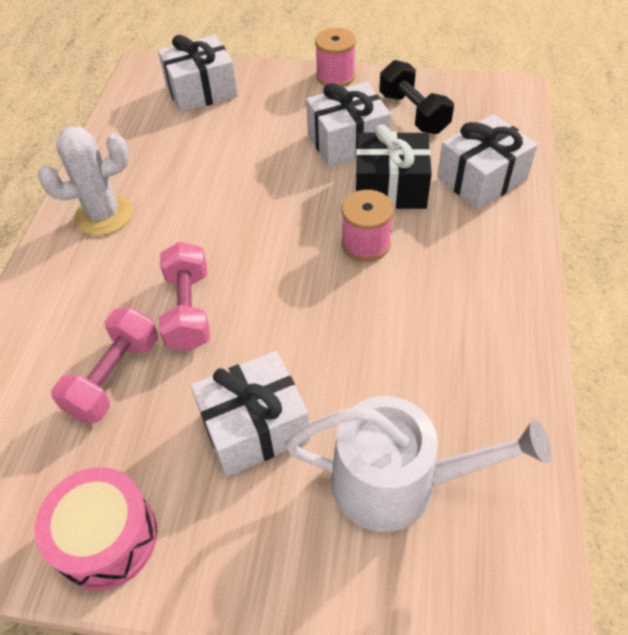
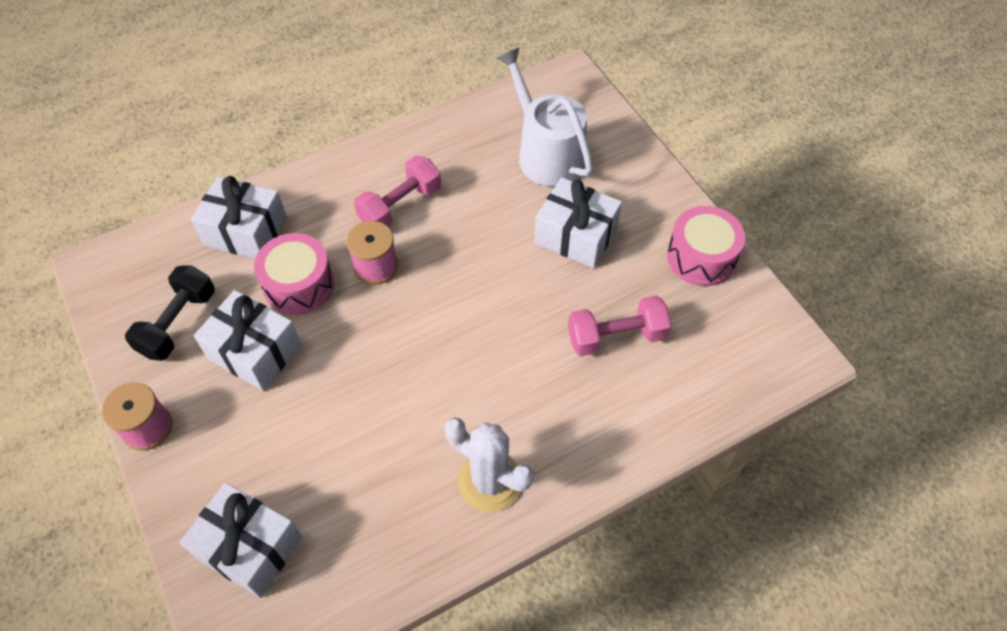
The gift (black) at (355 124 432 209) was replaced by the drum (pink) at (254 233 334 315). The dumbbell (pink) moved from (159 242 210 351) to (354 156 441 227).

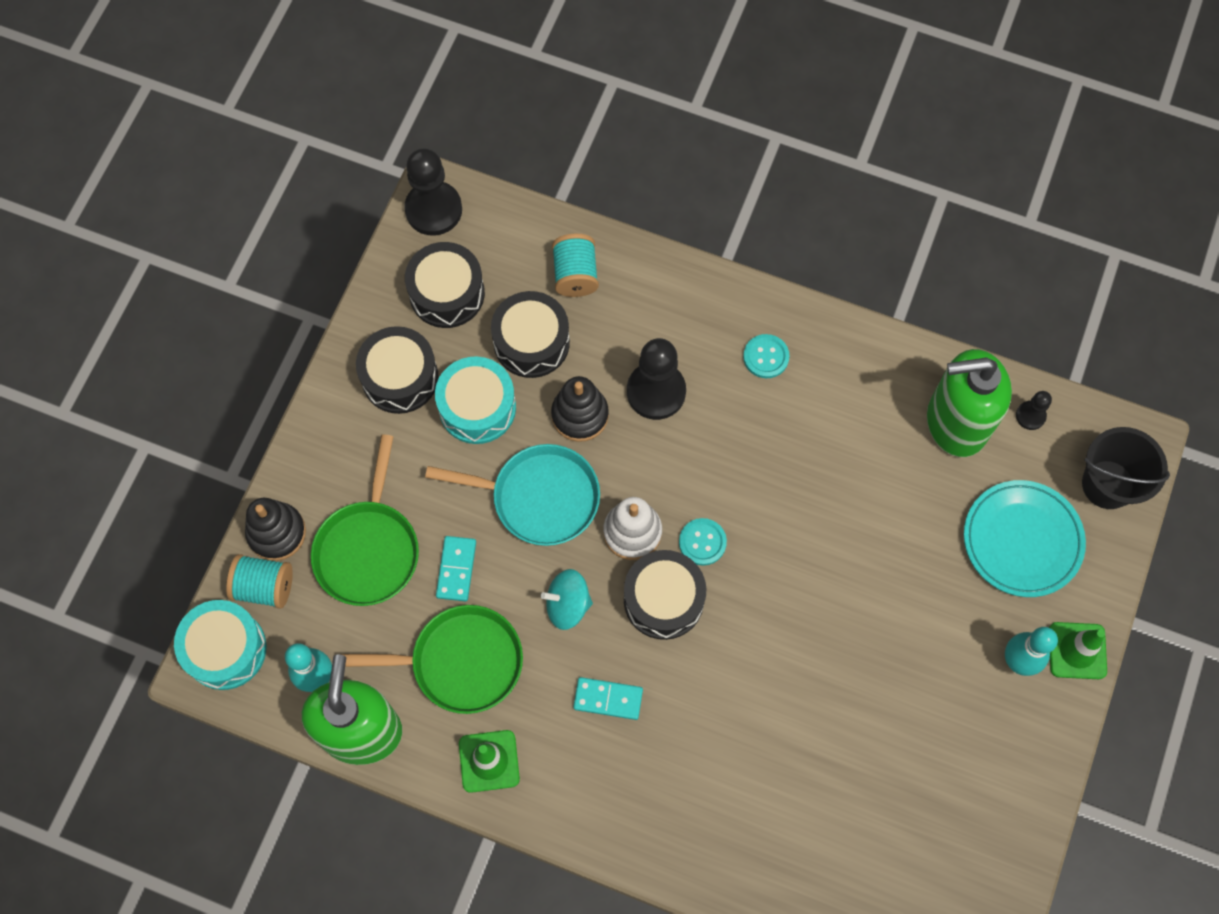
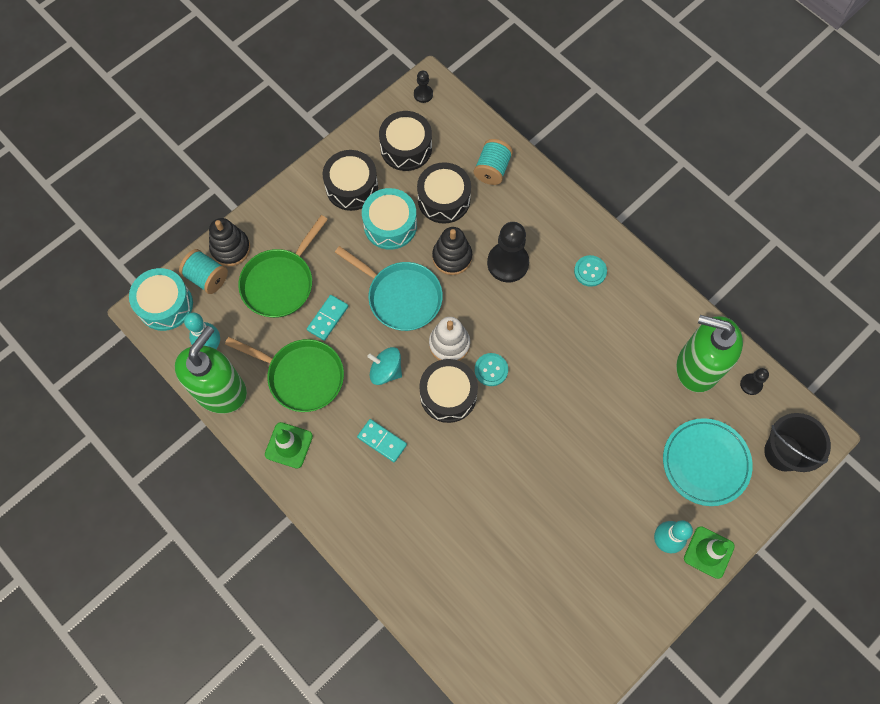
The pawn (black) at (404 148 462 235) changed to 0.50 times the size.

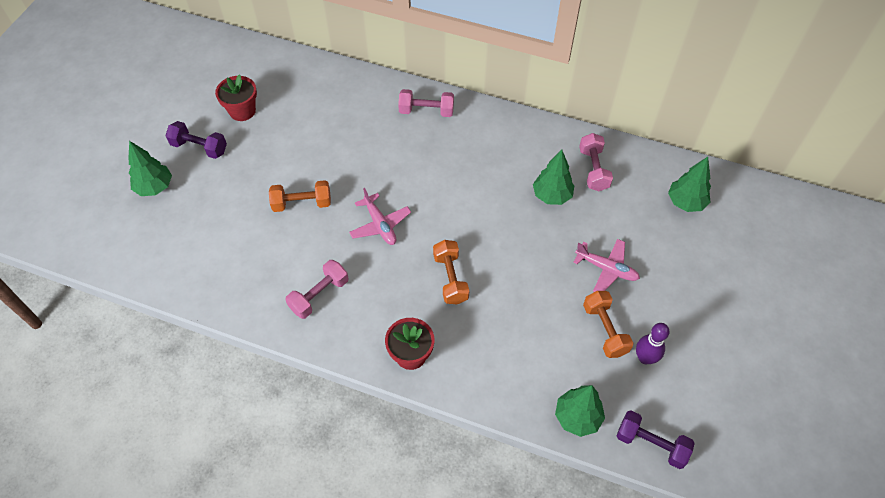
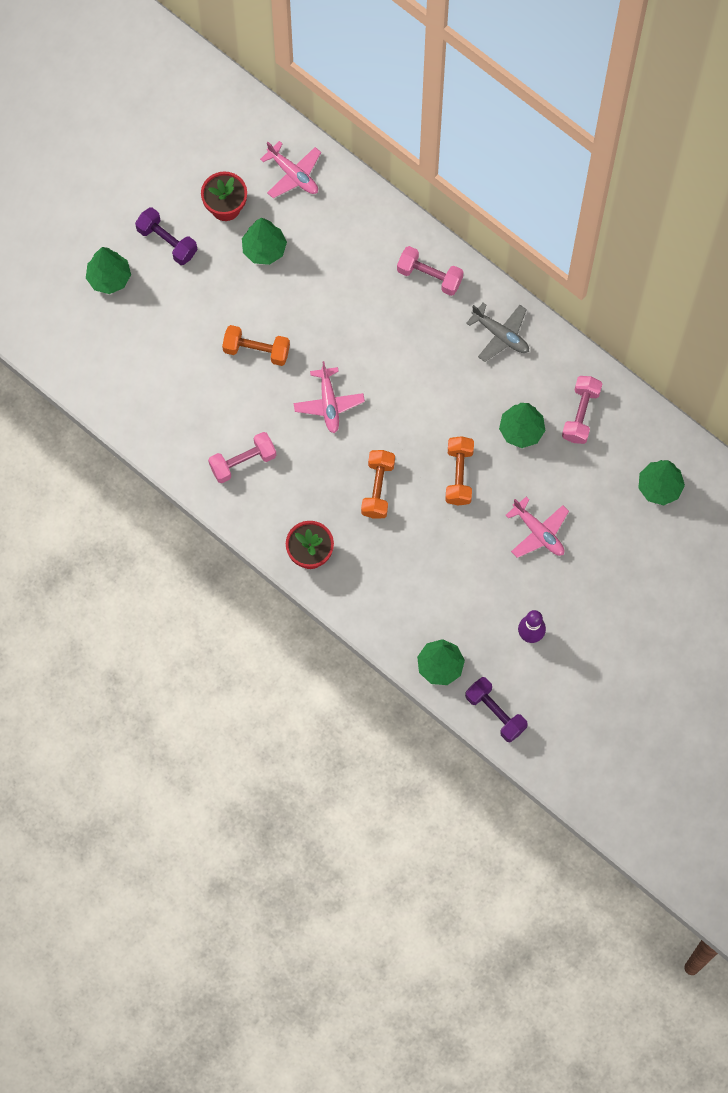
The tree (green) at (242 217 287 265) appeared. The plane (pink) at (260 141 321 198) appeared. The dumbbell (orange) moved from (583 291 633 358) to (445 436 474 506). The plane (grey) at (466 303 529 362) appeared.

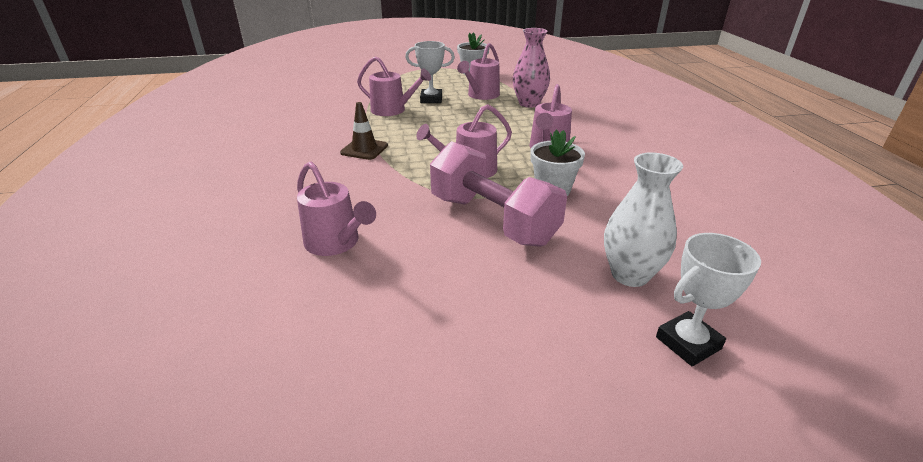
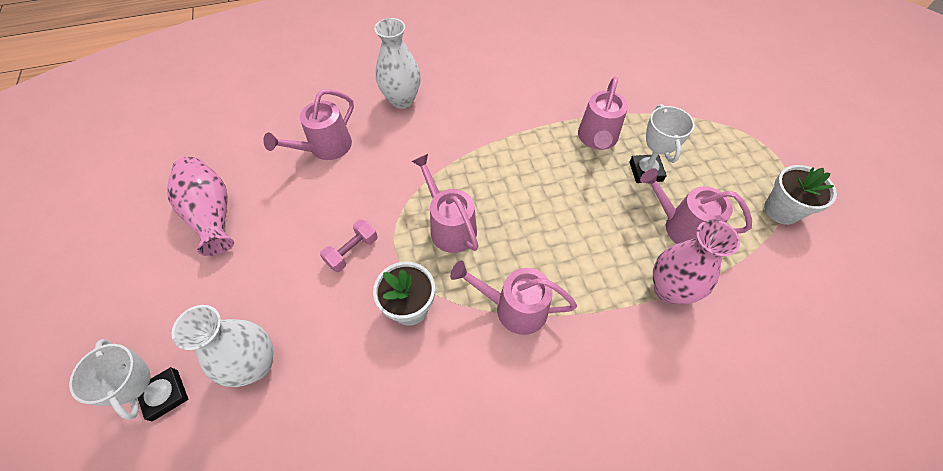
The vase (pink) at (167 157 234 256) appeared. The dumbbell (pink) at (430 141 567 247) changed to 0.43 times the size. The vase (white) at (374 18 421 109) appeared. The traffic cone (brown) at (340 102 388 160) disappeared.

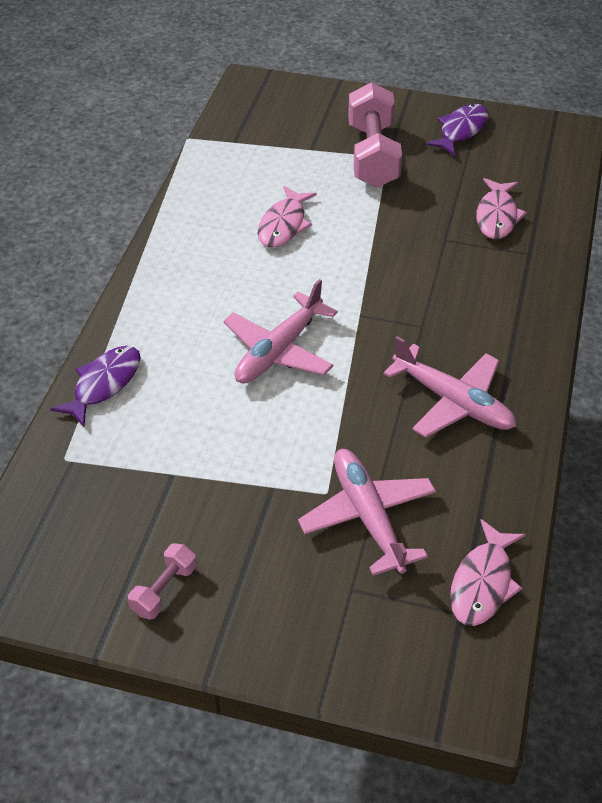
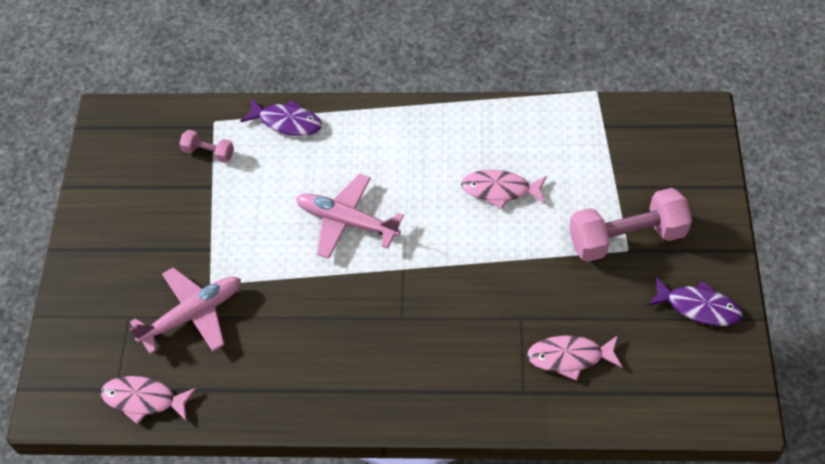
The dumbbell (pink) moved from (128 543 197 620) to (179 130 234 163). The plane (pink) at (383 336 516 438) disappeared.

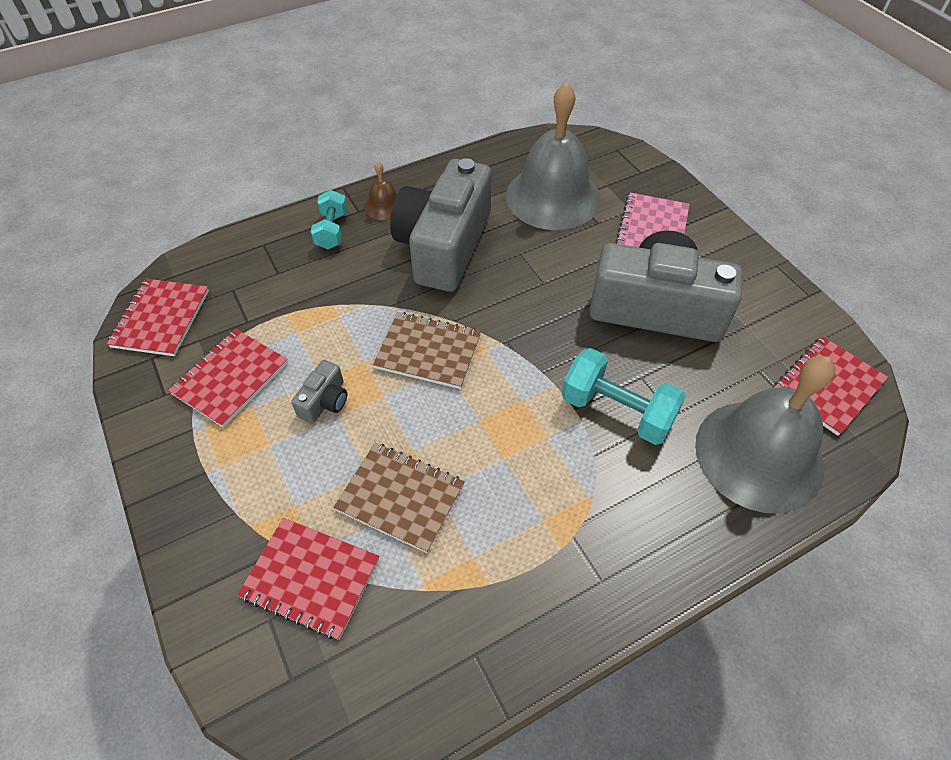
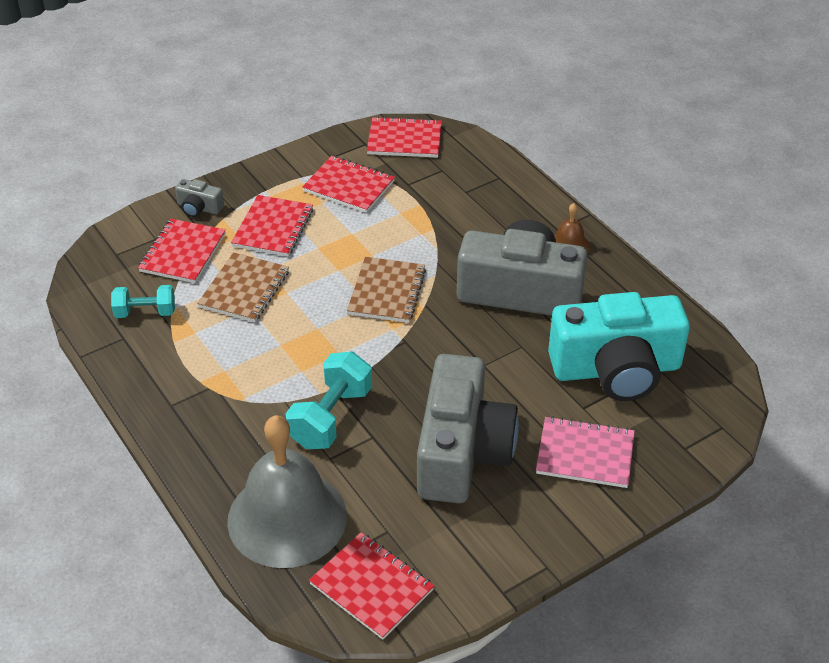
The dumbbell (turquoise) moved from (311 190 347 249) to (111 285 175 318). The camera (grey) moved from (291 360 347 424) to (175 179 224 217). The notebook (red) at (231 195 313 257) appeared. The bell (grey) at (506 82 601 230) was replaced by the camera (turquoise) at (548 292 690 401).

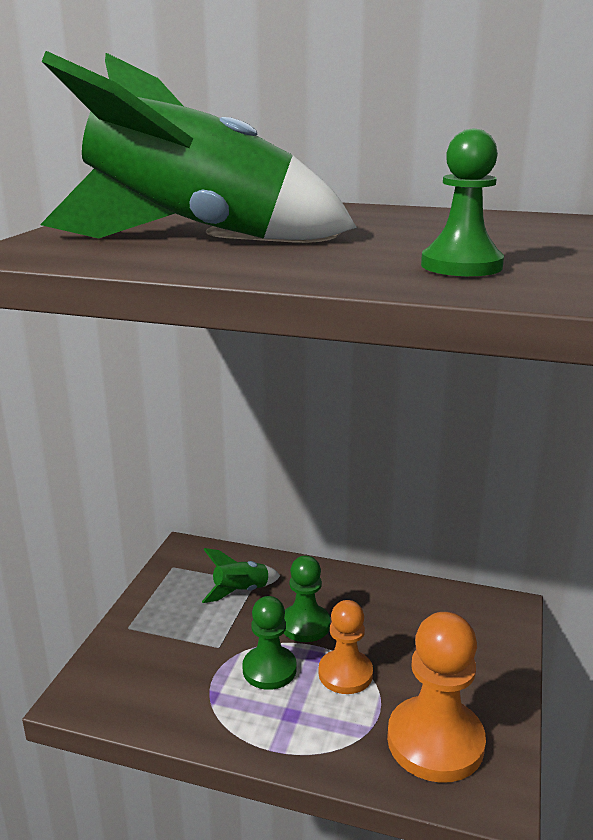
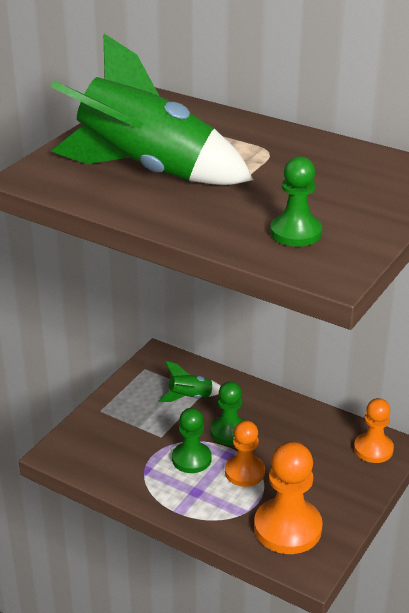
The pawn (orange) at (354 398 394 463) appeared.

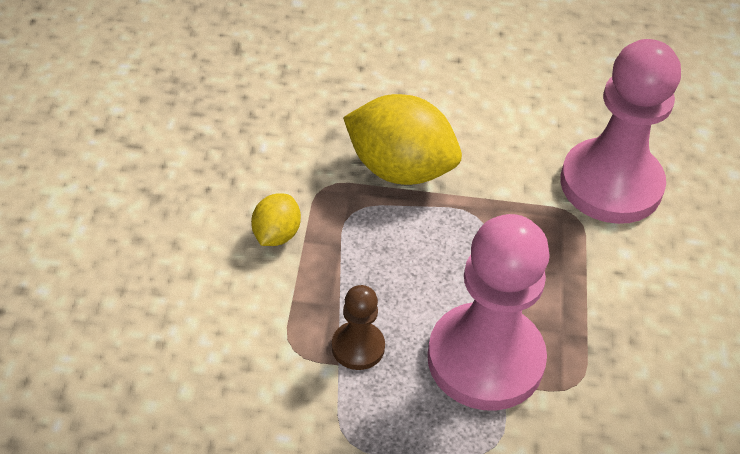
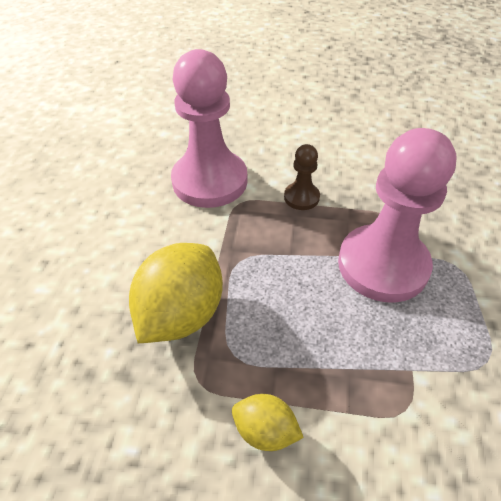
The pawn (brown) moved from (332 285 385 370) to (284 144 320 210).

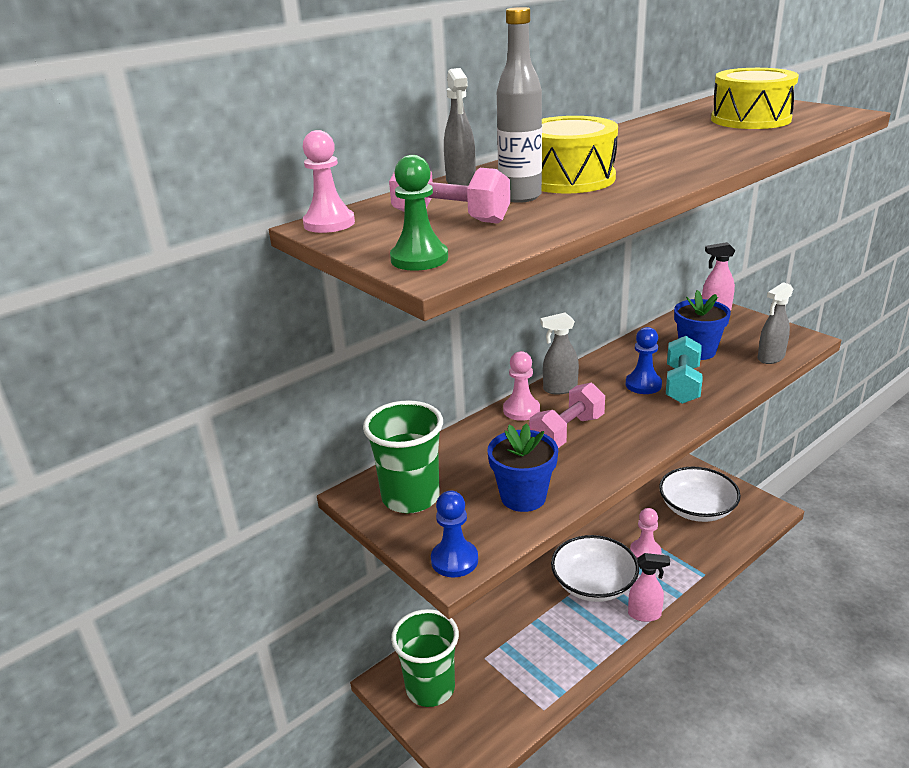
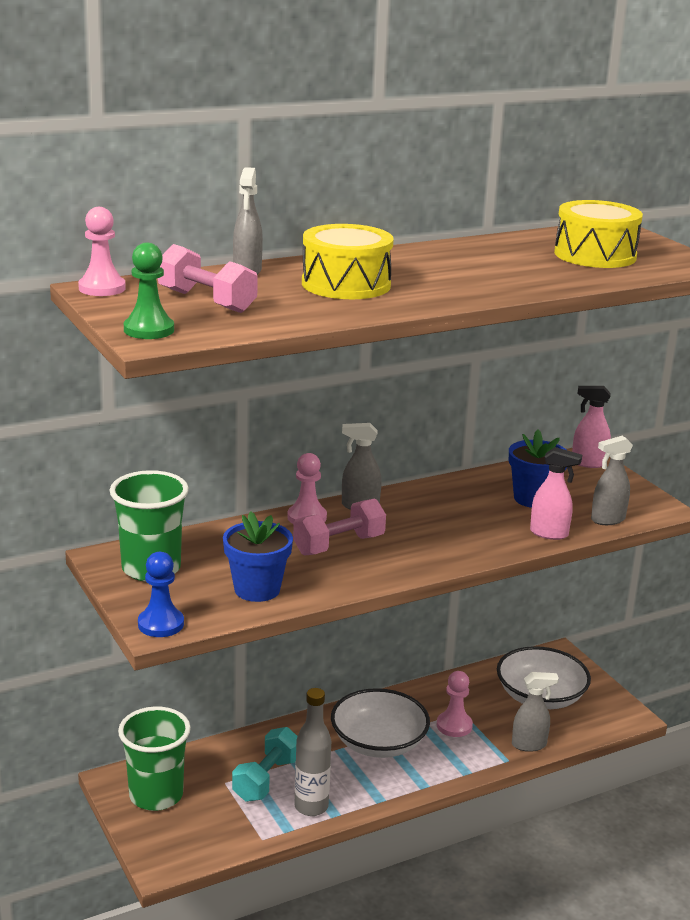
The dumbbell (turquoise) moved from (666 336 703 404) to (232 727 298 802). The bottle (grey) moved from (497 7 542 203) to (295 688 331 816). The spray bottle (grey) at (512 672 559 752) appeared. The spray bottle (pink) moved from (628 553 670 622) to (530 447 582 540). The pawn (blue) at (625 327 662 394) disappeared.

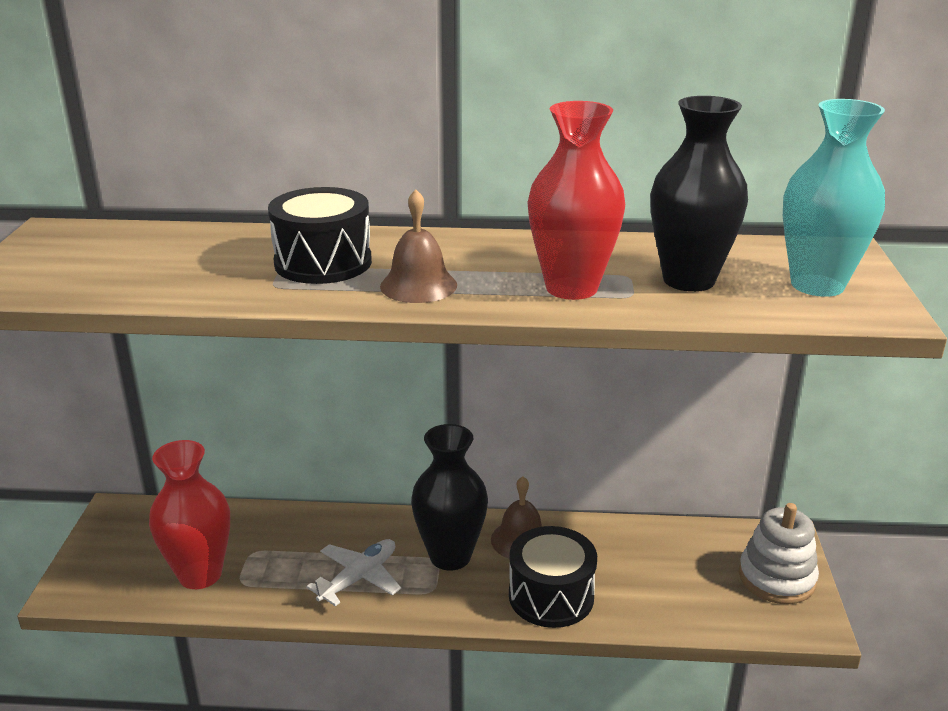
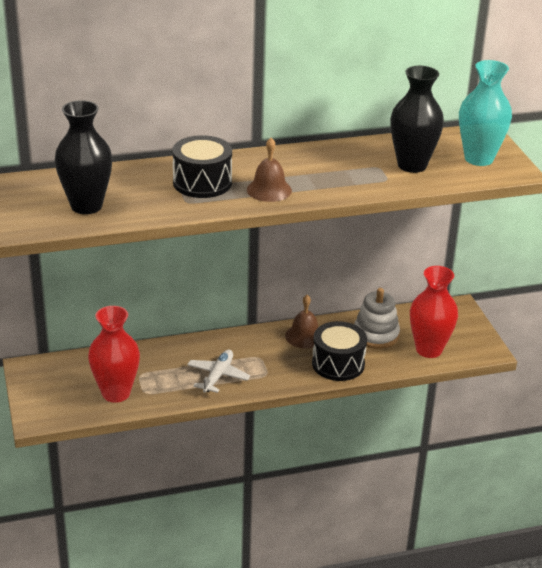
The vase (black) moved from (411 424 488 570) to (55 100 112 214). The stacking toy (white) moved from (739 503 819 604) to (354 288 400 349). The vase (red) moved from (527 101 625 300) to (410 266 458 358).

